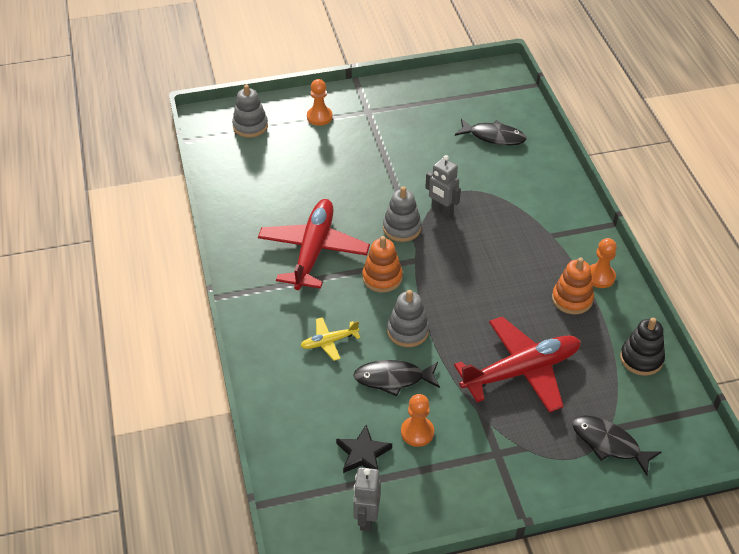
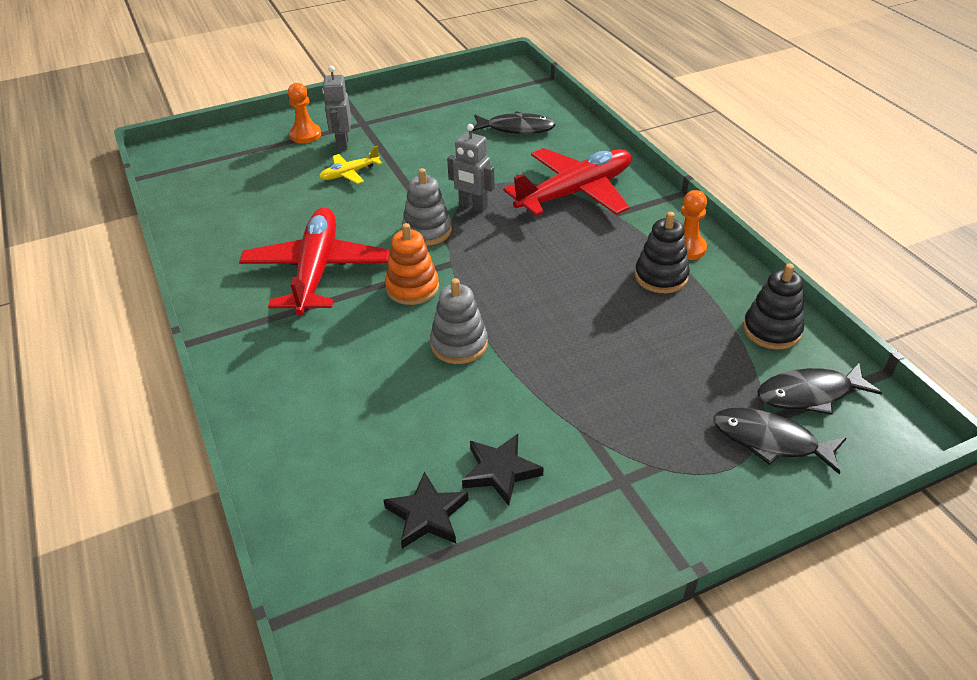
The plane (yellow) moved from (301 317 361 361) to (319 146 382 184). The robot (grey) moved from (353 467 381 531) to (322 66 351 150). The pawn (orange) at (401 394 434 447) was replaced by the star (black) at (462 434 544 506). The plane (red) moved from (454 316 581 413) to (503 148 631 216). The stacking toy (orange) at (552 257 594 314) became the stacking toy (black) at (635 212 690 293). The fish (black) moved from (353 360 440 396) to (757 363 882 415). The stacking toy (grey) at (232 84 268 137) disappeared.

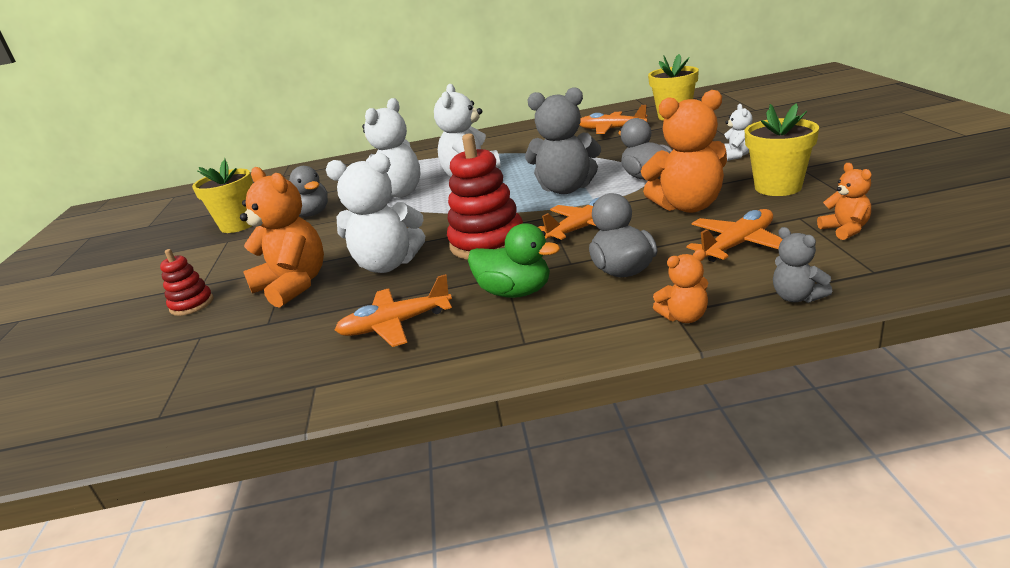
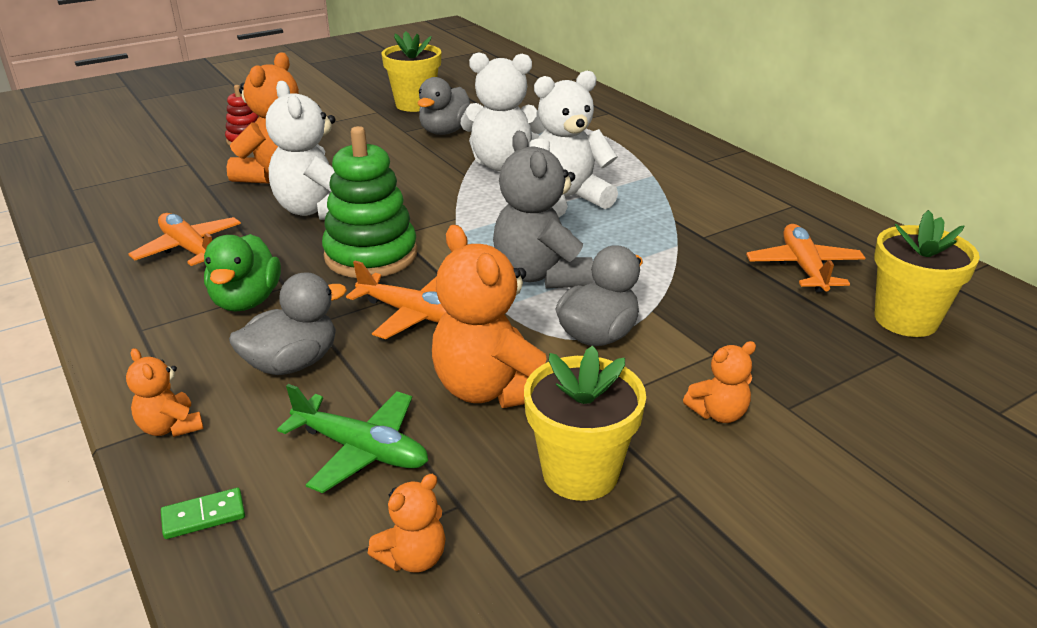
The teddy bear (grey) at (773 227 833 303) was replaced by the domino (green) at (161 488 245 539). The plane (orange) at (687 209 783 262) became the plane (green) at (277 384 428 493). The stacking toy (red) at (447 133 523 260) became the stacking toy (green) at (322 126 417 278). The teddy bear (white) at (724 104 753 161) became the teddy bear (orange) at (683 341 756 423).

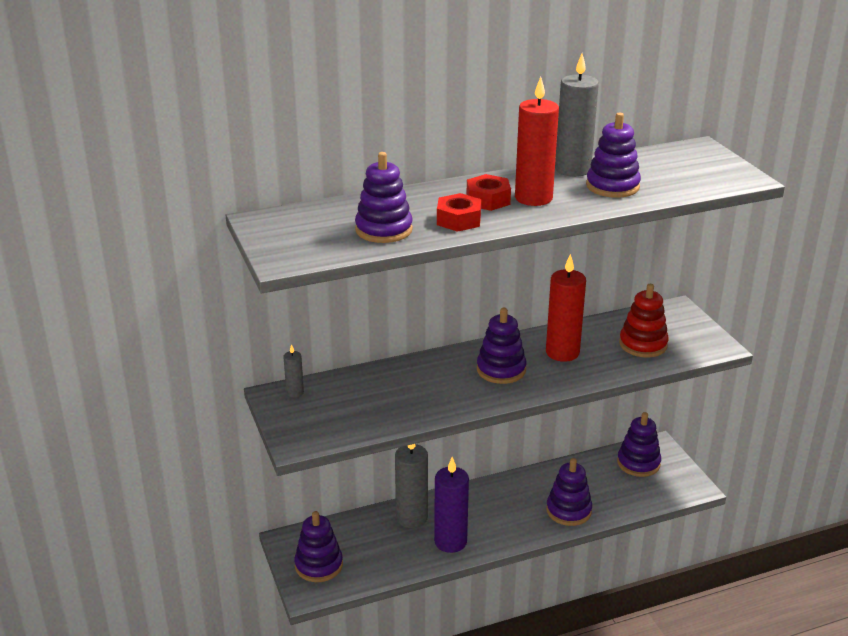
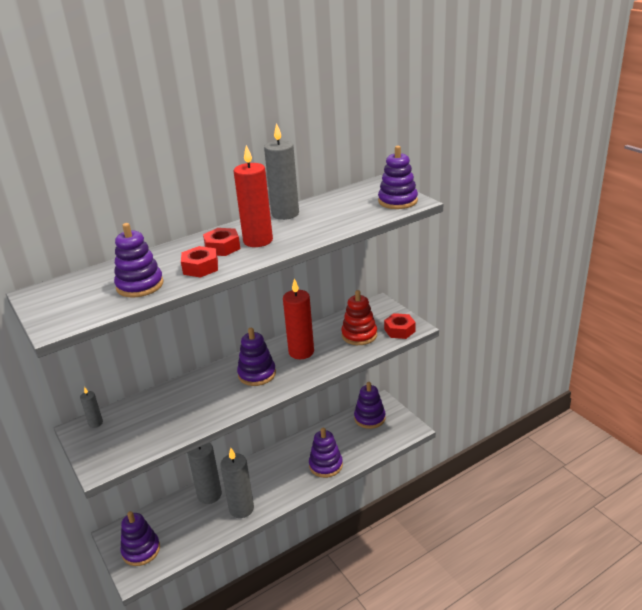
The candle (purple) at (434 457 469 553) became the candle (grey) at (220 448 254 518). The stacking toy (purple) moved from (586 113 641 198) to (378 146 418 209). The nut (red) at (384 313 416 339) appeared.

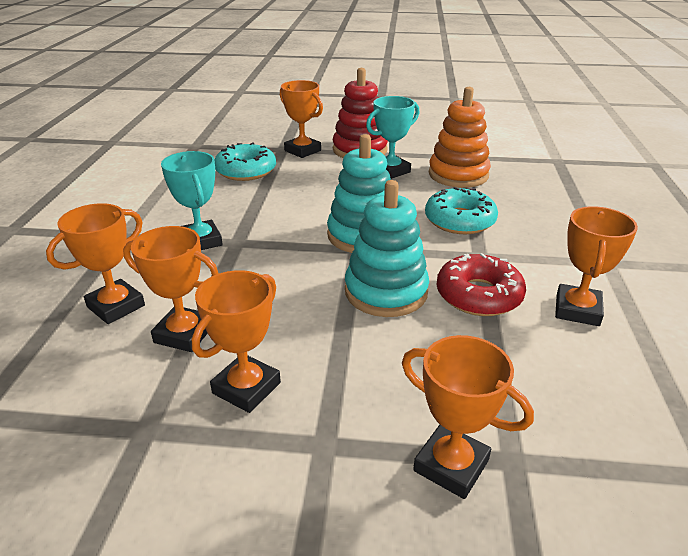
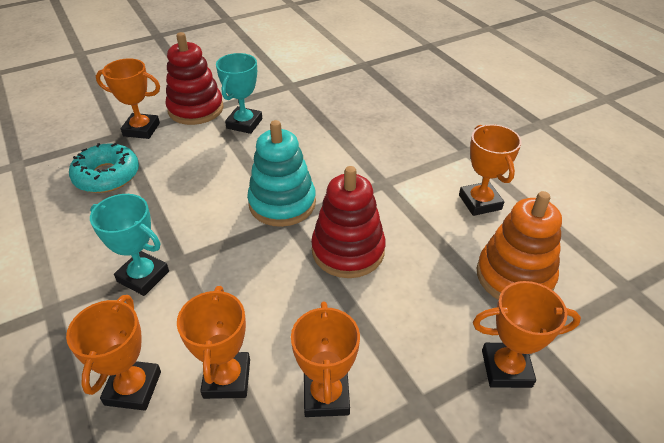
The trophy (orange) at (123 226 219 352) turned 75 degrees counterclockwise. The stacking toy (turquoise) at (345 180 429 317) became the stacking toy (red) at (311 166 386 278). The stacking toy (orange) moved from (429 87 491 188) to (477 191 562 300). The donut (turquoise) at (425 187 498 234) disappeared. The donut (red) at (437 253 526 316) disappeared.

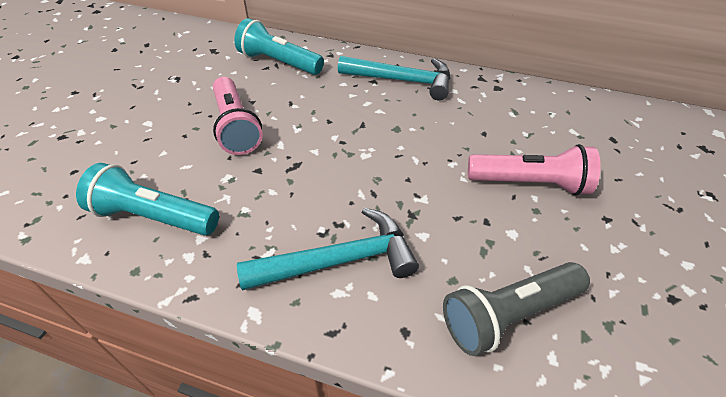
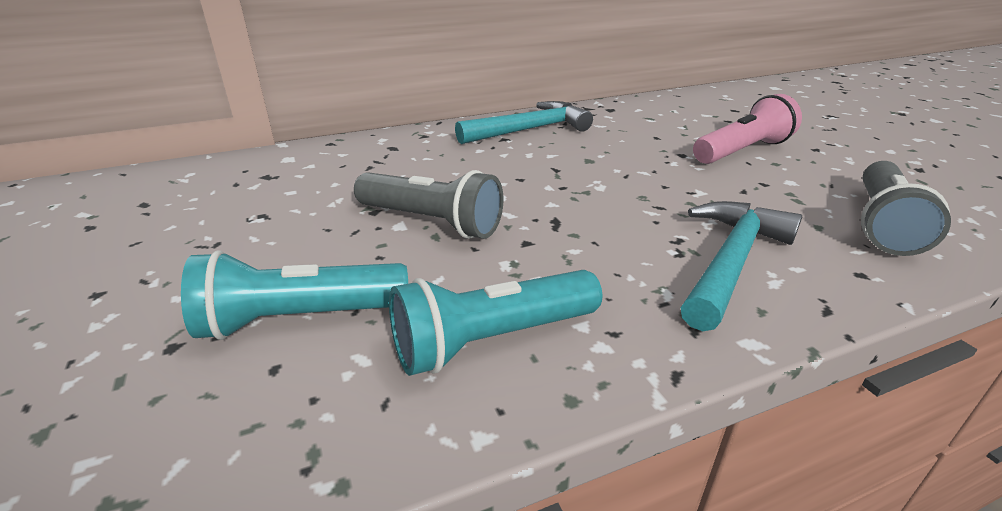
The flashlight (turquoise) moved from (234 18 324 75) to (181 250 408 340). The flashlight (pink) at (213 77 263 155) became the flashlight (grey) at (354 170 504 239).

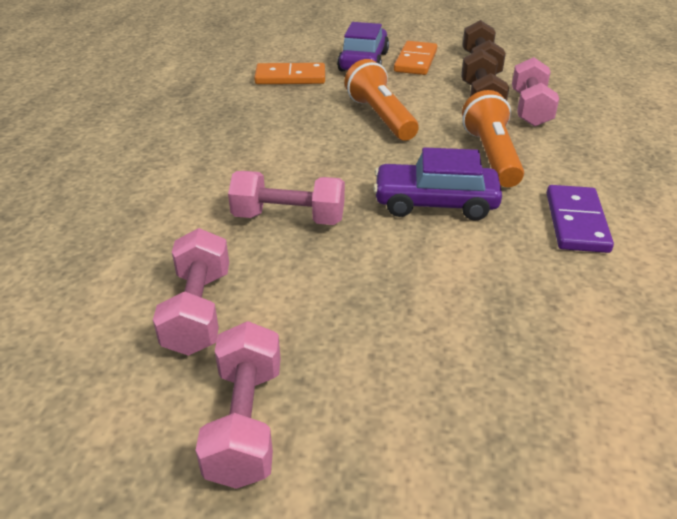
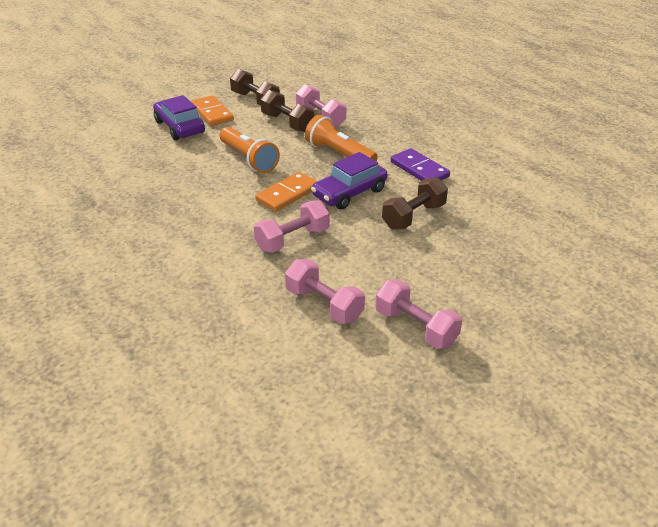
The flashlight (orange) at (344 59 419 141) turned 150 degrees counterclockwise. The domino (orange) moved from (254 63 325 84) to (255 172 317 212). The dumbbell (brown) at (382 177 448 230) appeared.

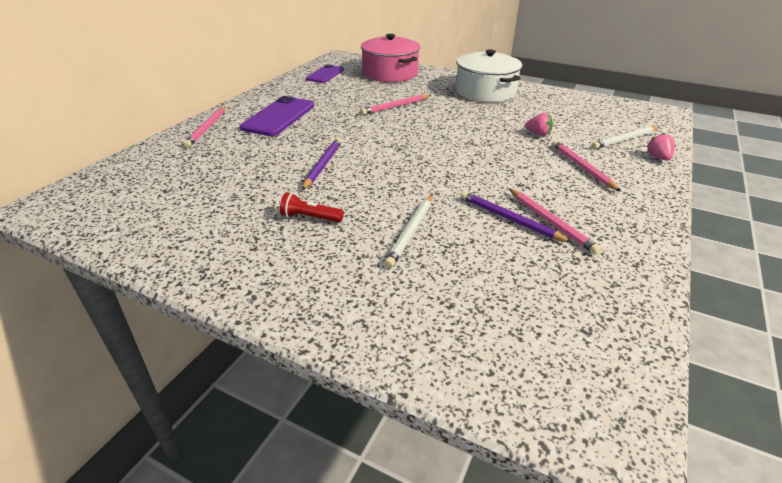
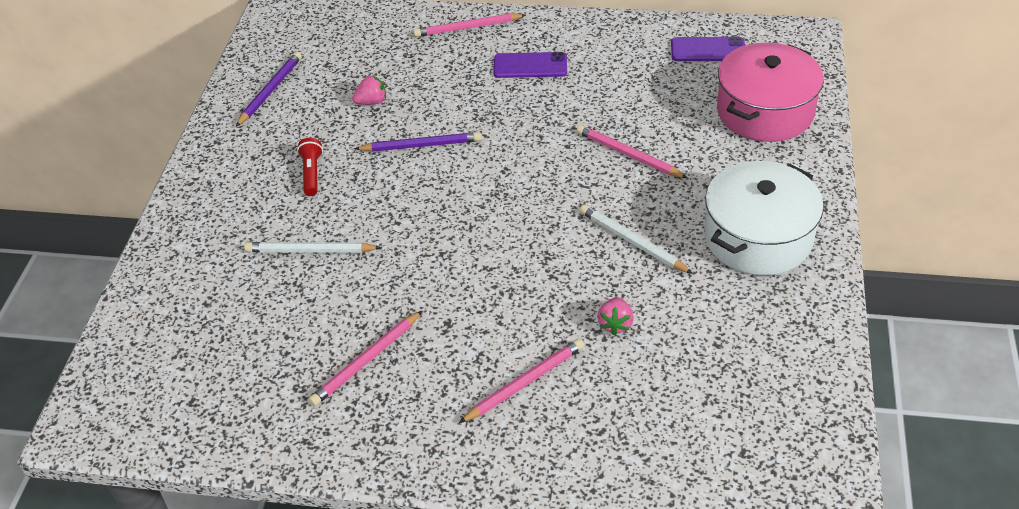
The pencil (purple) moved from (460 191 573 243) to (236 52 302 127). The strawberry (pink) moved from (647 133 675 161) to (352 75 386 105). The phone (purple) at (240 96 314 136) changed to 0.65 times the size. The pencil (white) moved from (591 126 659 149) to (580 204 693 274).

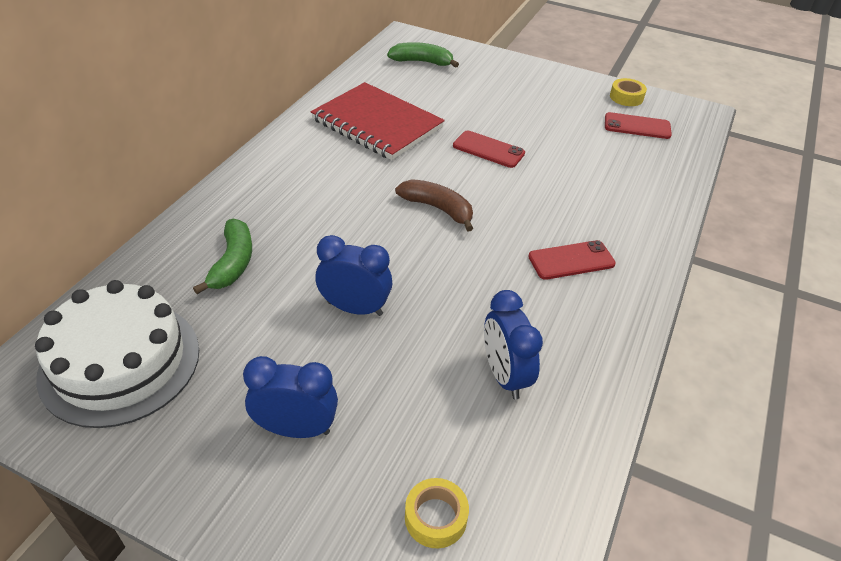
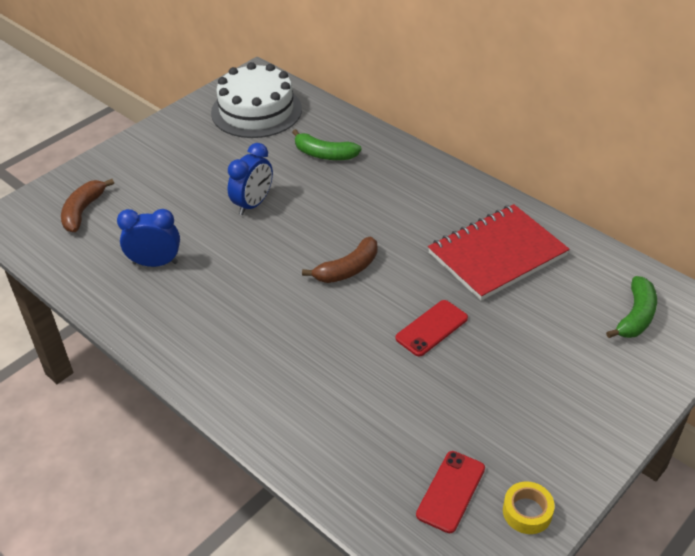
The tape (yellow) at (405 478 469 548) was replaced by the banana (brown) at (61 179 114 232). The clock (blue) at (243 356 338 438) disappeared. The phone (red) at (528 240 616 280) disappeared.

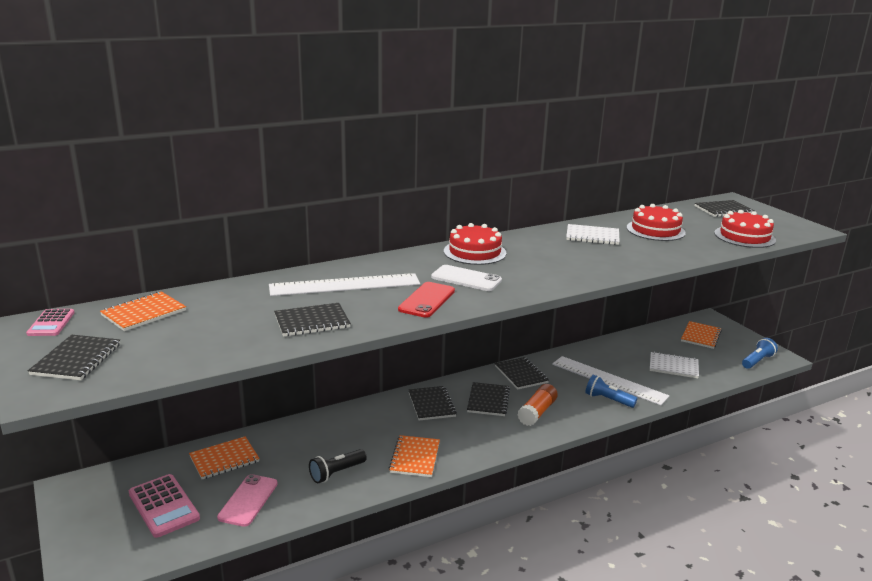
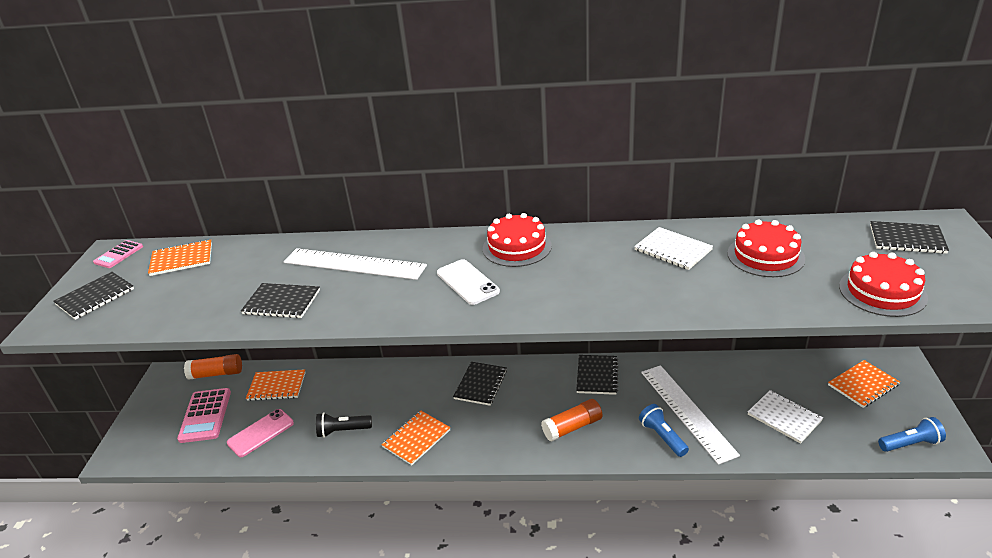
The glue stick (orange) at (184 354 242 380) appeared. The phone (red) at (398 282 455 318) disappeared. The notebook (black) at (467 382 510 416) disappeared.

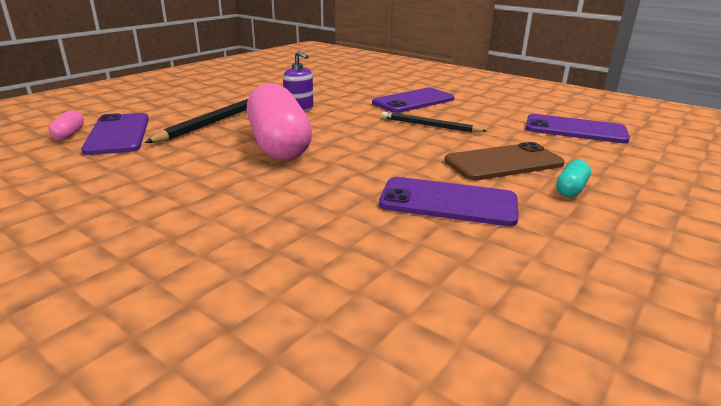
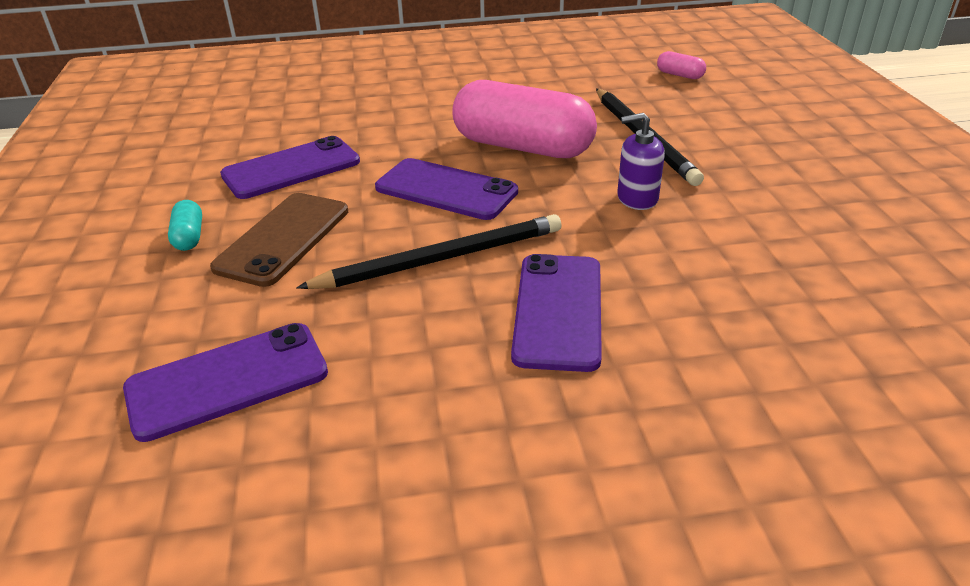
The pencil (black) at (382 112 486 132) changed to 1.54 times the size. The phone (purple) moved from (81 113 149 155) to (375 158 518 220).

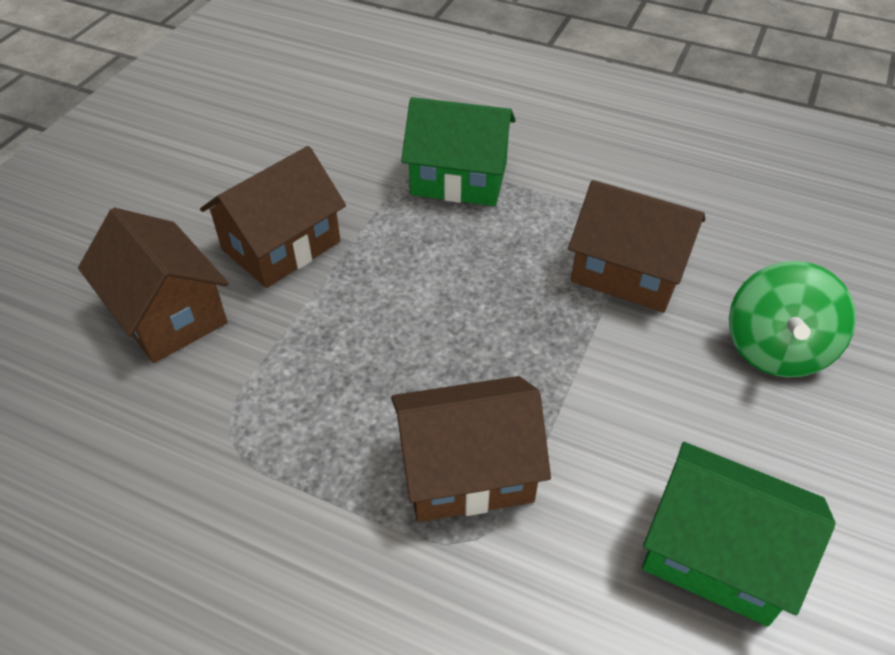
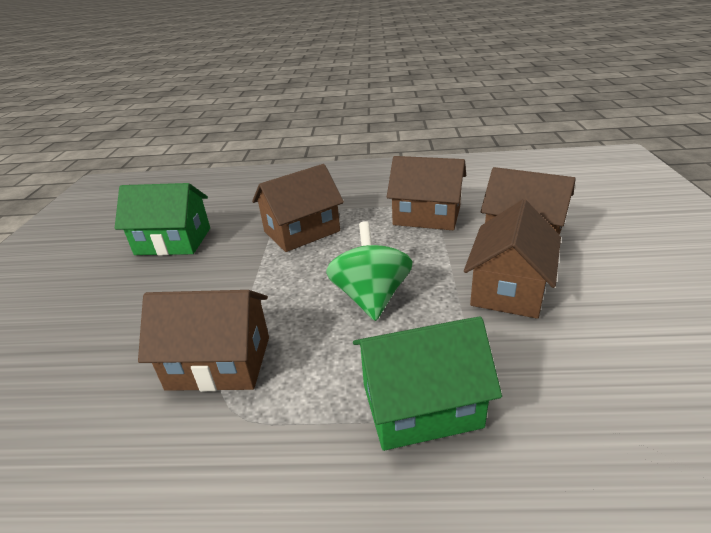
The spinning top (green) moved from (729 261 856 378) to (326 221 413 321). The house (brown) at (387 156 466 230) appeared.

